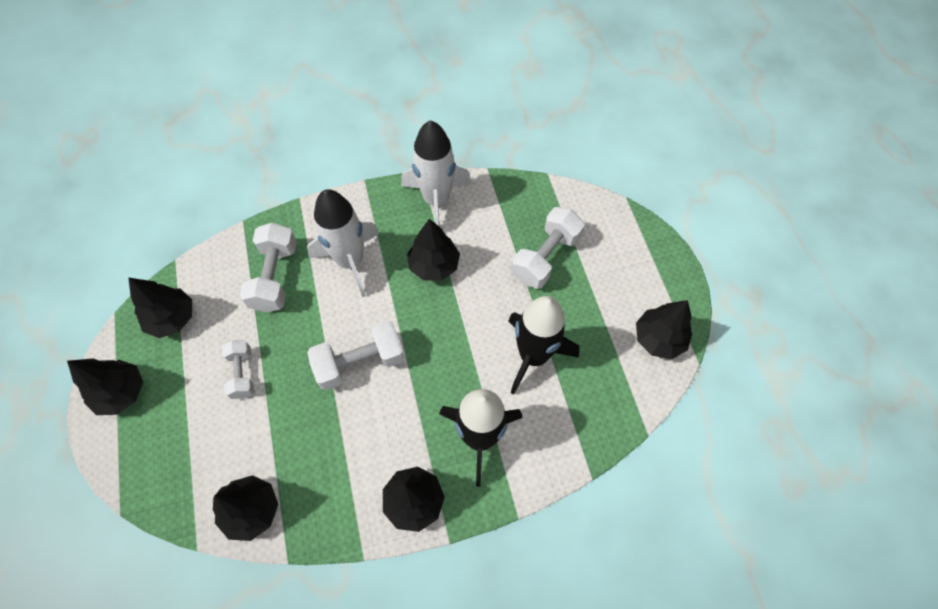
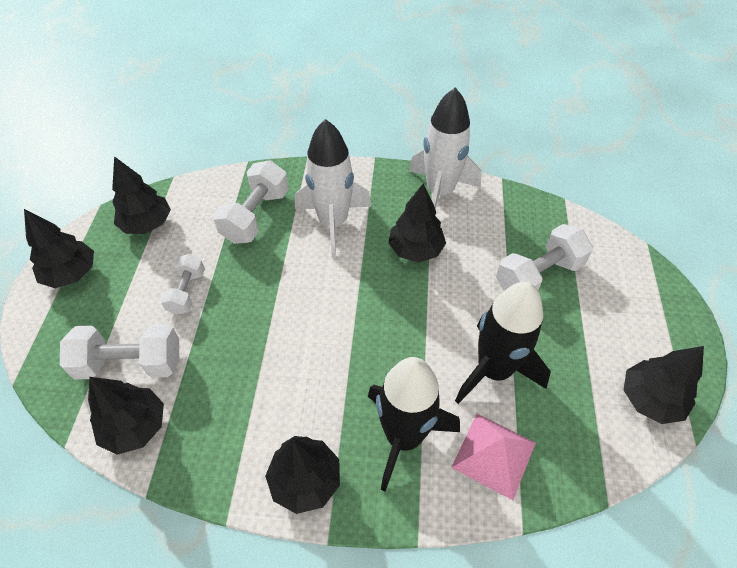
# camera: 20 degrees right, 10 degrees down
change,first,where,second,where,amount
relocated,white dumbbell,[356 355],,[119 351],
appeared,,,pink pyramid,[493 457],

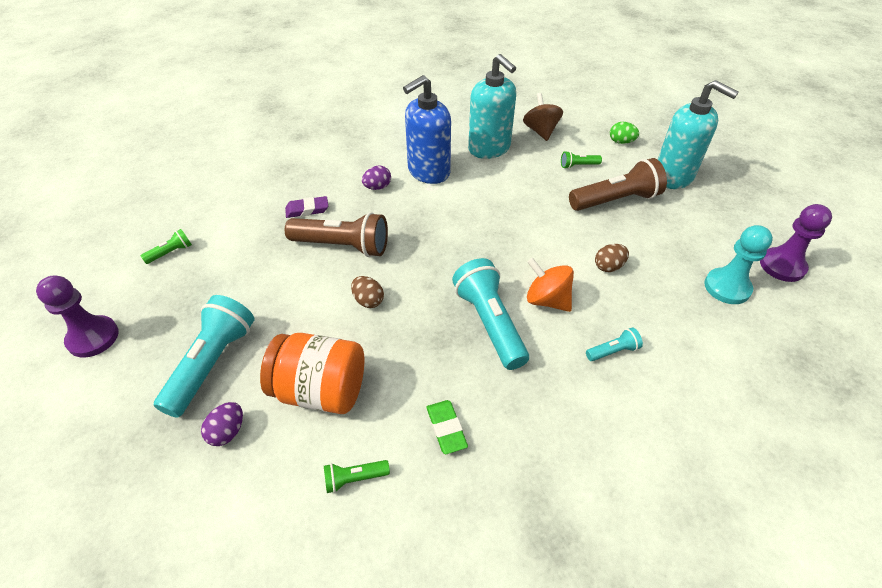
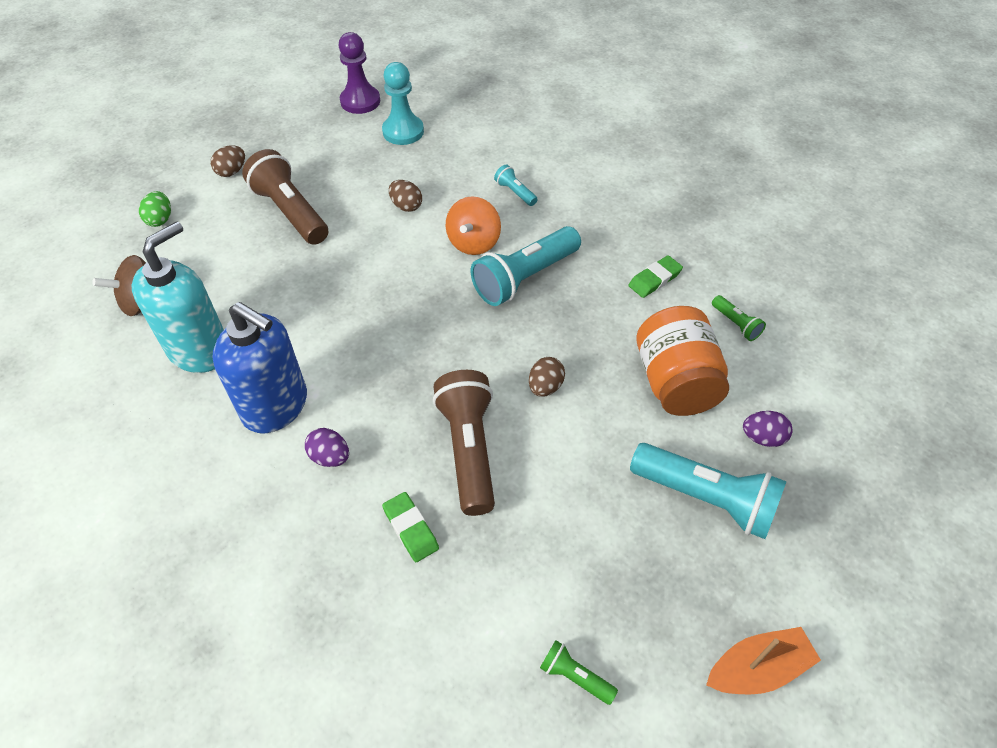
# camera: 110 degrees left, 5 degrees up
change,first,where,second,where,amount
exchanged,turquoise soap dispenser,[698 134],brown egg,[228 161],
colour,purple eraser,[306 207],green eraser,[410 527],
spun,turquoise flashlight,[203 356],,[708 491],150 degrees counterclockwise
exchanged,purple pawn,[77 316],orange boat,[763 660],
missing,green flashlight,[581 160],,,

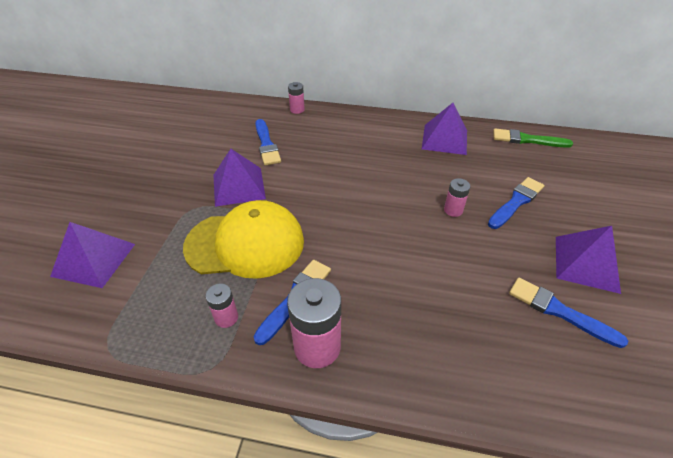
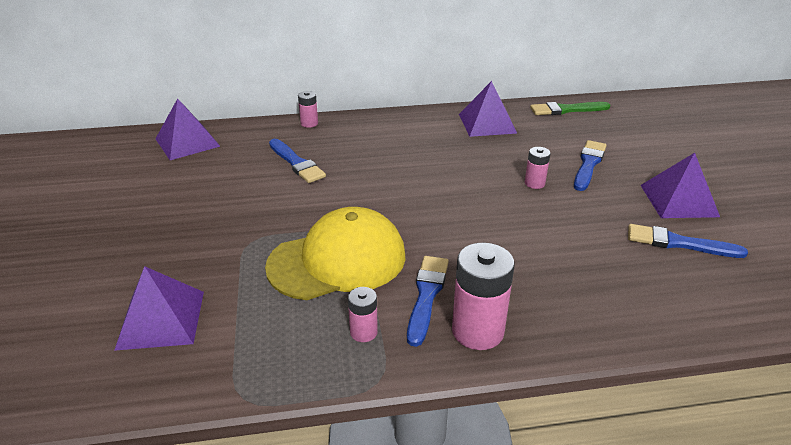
# camera: 20 degrees left, 10 degrees down
change,first,where,second,where,amount
relocated,purple pyramid,[240 178],,[188 129],

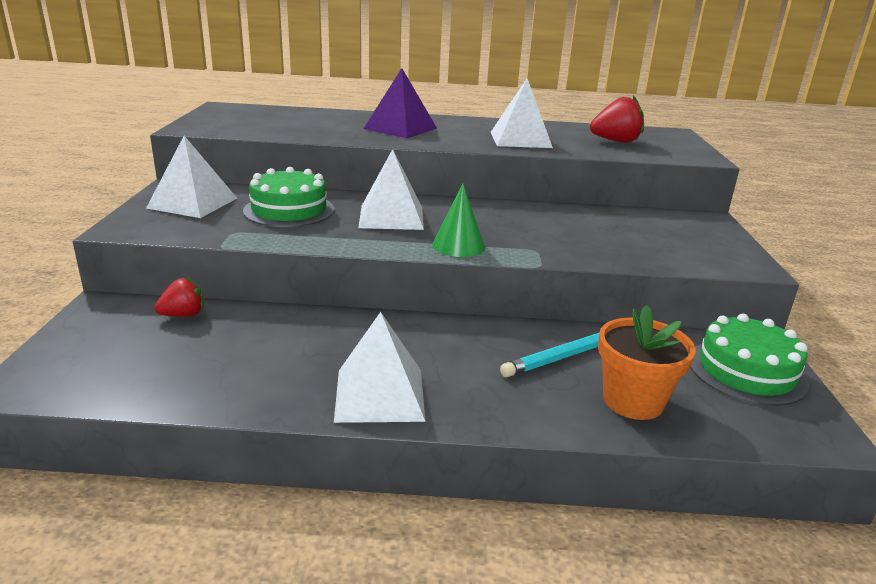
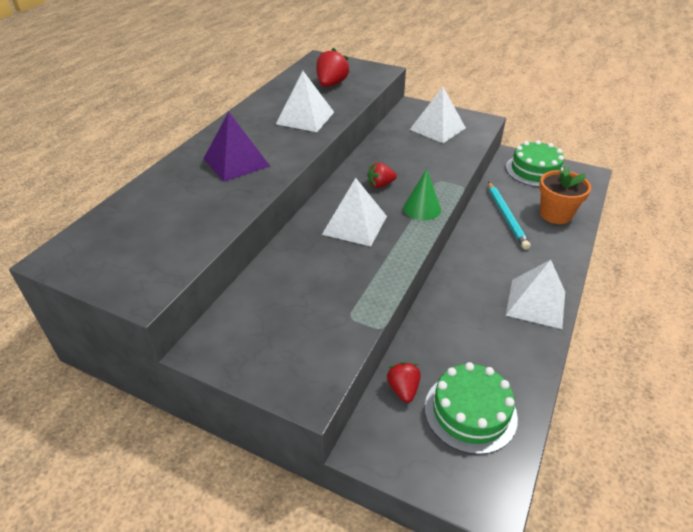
# camera: 65 degrees left, 15 degrees up
change,first,where,second,where,amount
appeared,,,red strawberry,[382 175],
relocated,white pyramid,[191 177],,[438 115],
relocated,green cake,[288 197],,[471 408],

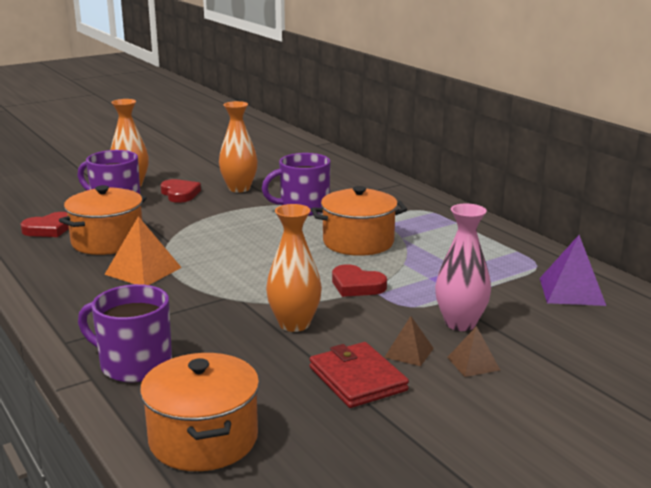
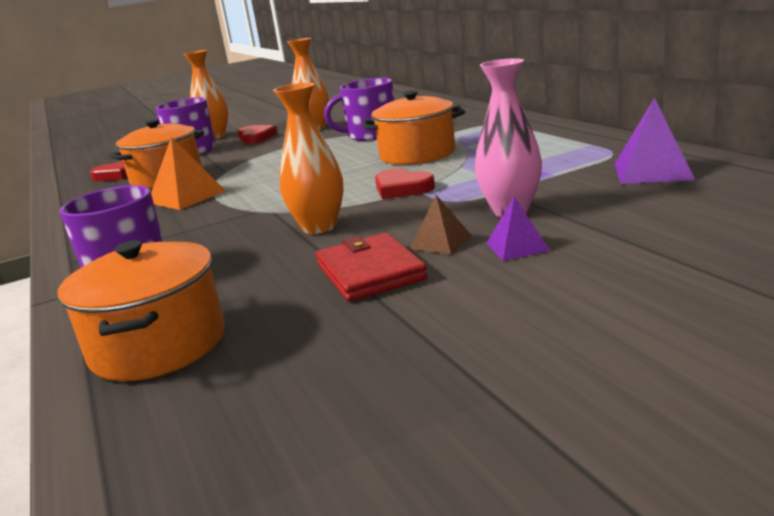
# camera: 10 degrees right, 0 degrees up
change,first,where,second,where,amount
colour,brown pyramid,[473 351],purple pyramid,[518 229],

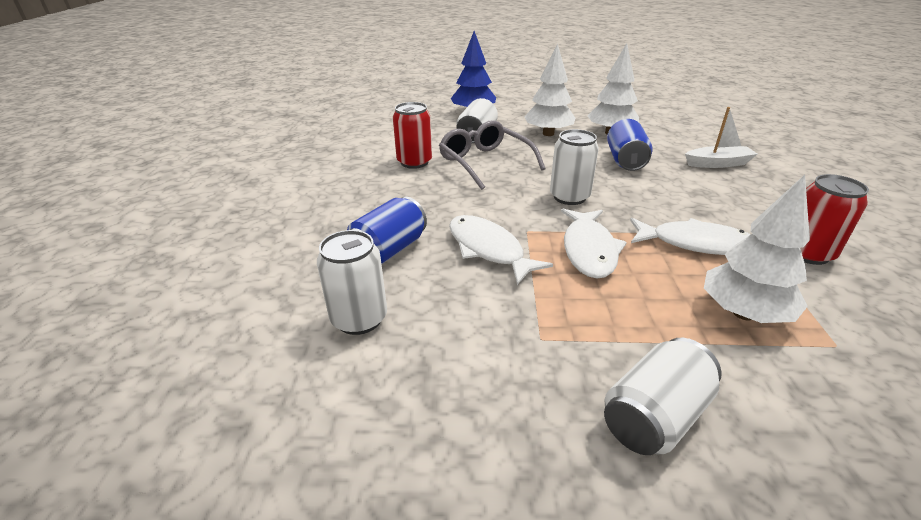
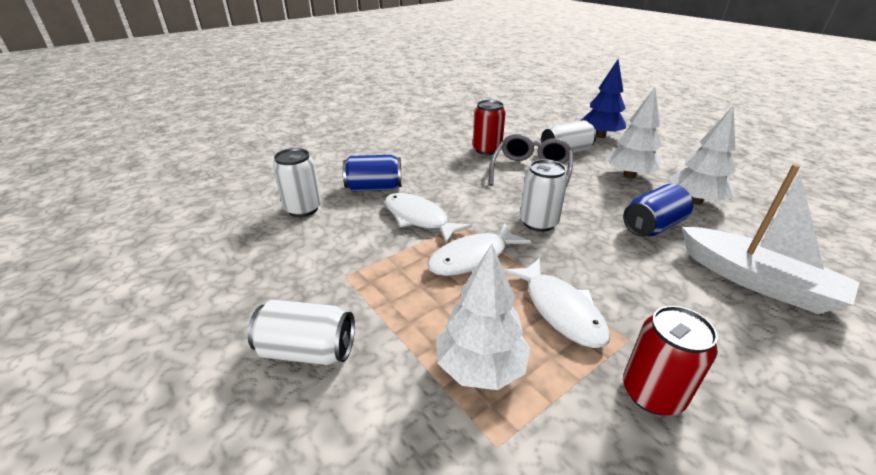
# camera: 50 degrees right, 0 degrees up
change,first,where,second,where,amount
spun,white fish,[501 250],,[428 218],60 degrees counterclockwise
size,white boat,[721 137],,[771 239],x1.64

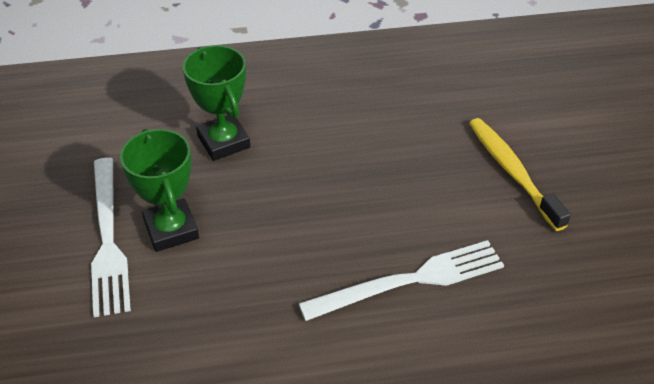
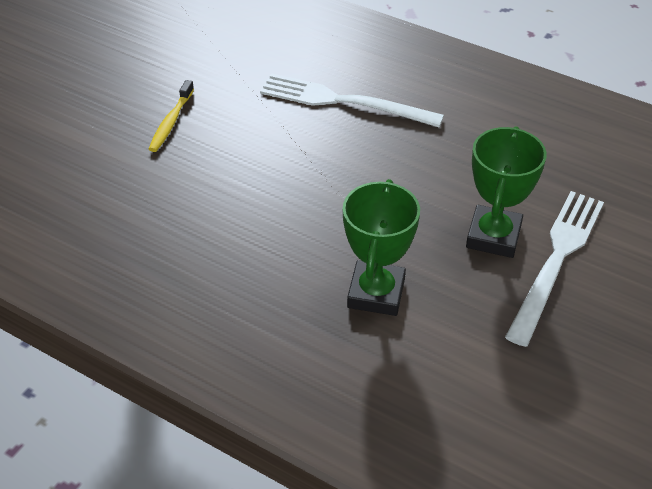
# camera: 140 degrees left, 0 degrees up
change,first,where,second,where,amount
size,yellow toothbrush,[520 174],,[171 116],x0.62

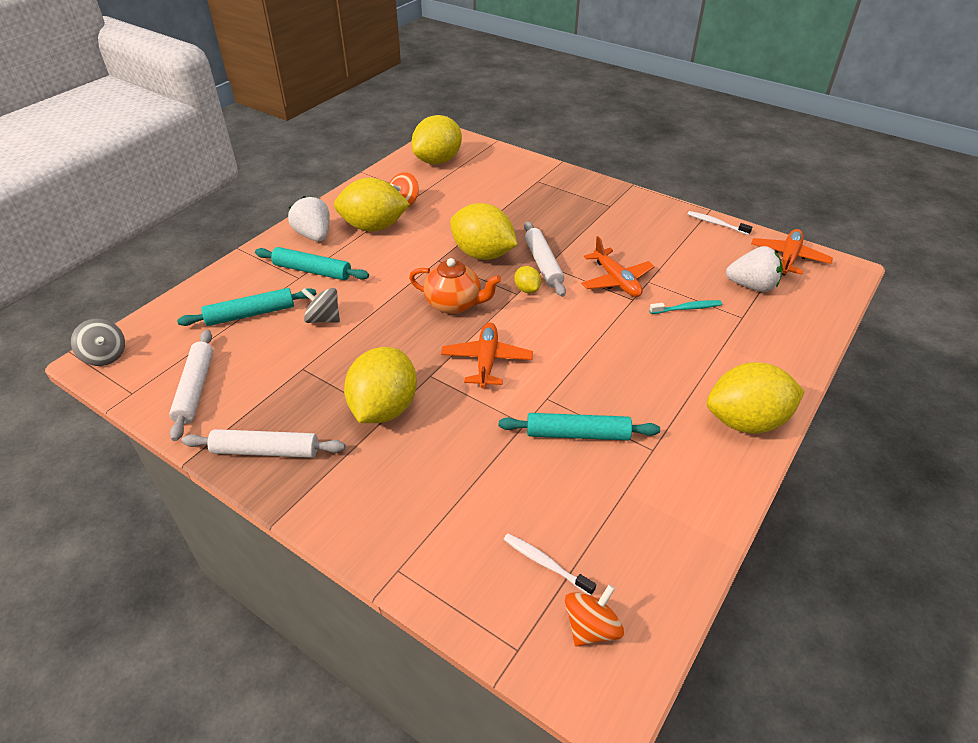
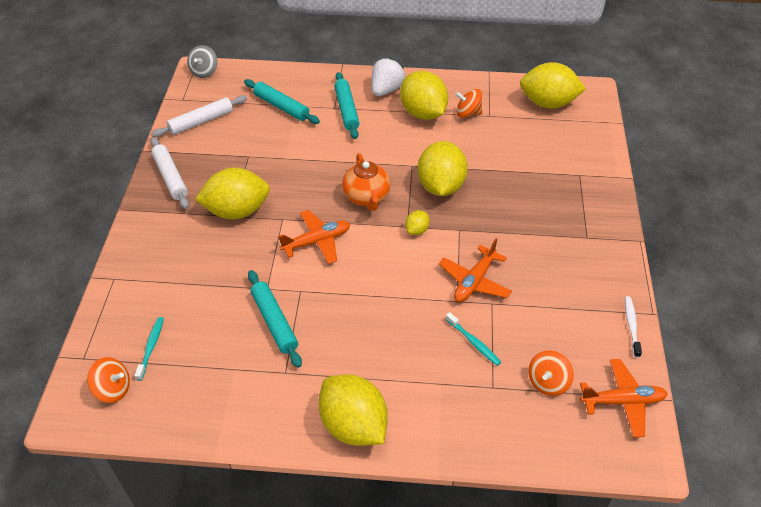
# camera: 60 degrees right, 5 degrees up
change,first,where,second,where,amount
colour,white toothbrush,[549 565],turquoise toothbrush,[149 349],
exchanged,white strawberry,[754 269],orange spinning top,[551 373],
missing,grey spinning top,[320 305],,,
missing,white rolling pin,[545 259],,,

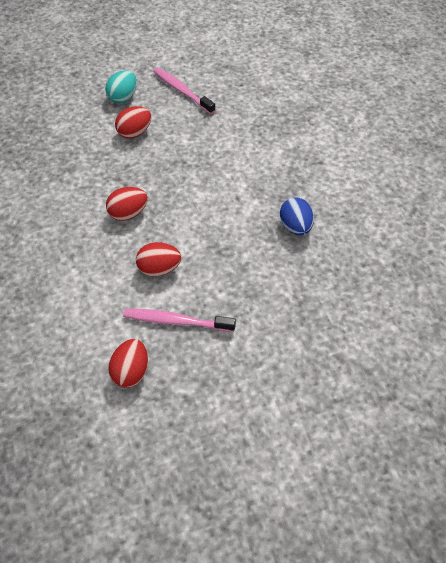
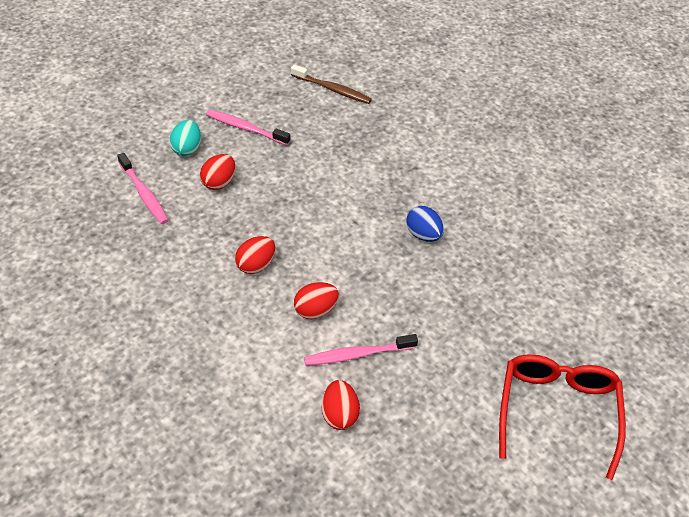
# camera: 25 degrees left, 5 degrees down
change,first,where,second,where,amount
appeared,,,pink toothbrush,[143 188],
appeared,,,brown toothbrush,[331 84],
appeared,,,red glasses,[562 417],

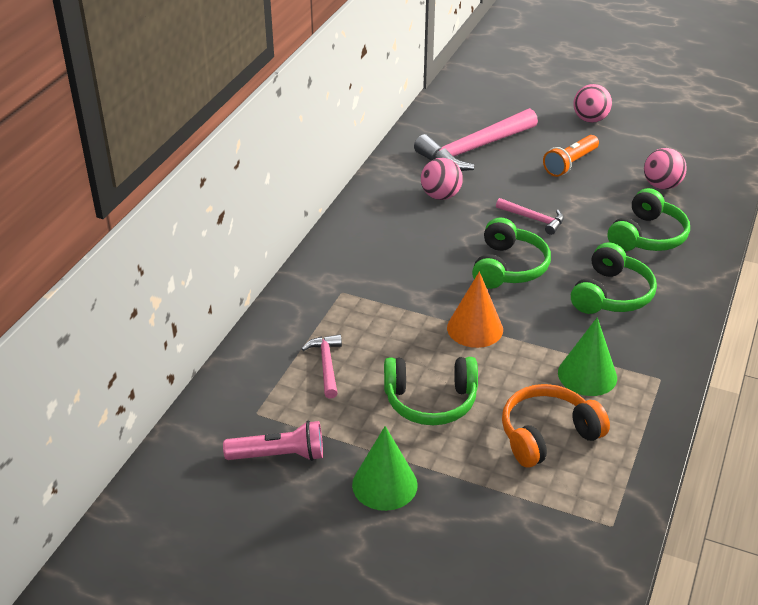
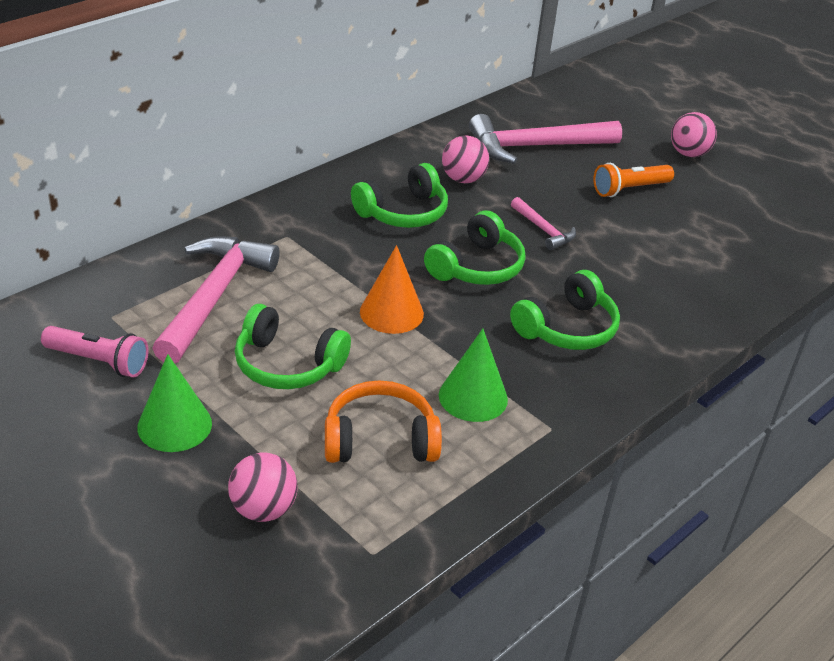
# camera: 20 degrees right, 0 degrees up
change,first,where,second,where,amount
size,pink hammer,[322 366],,[216 299],x2.05
relocated,pink ball,[665 169],,[262 487],
relocated,green headphones,[649 219],,[399 195],

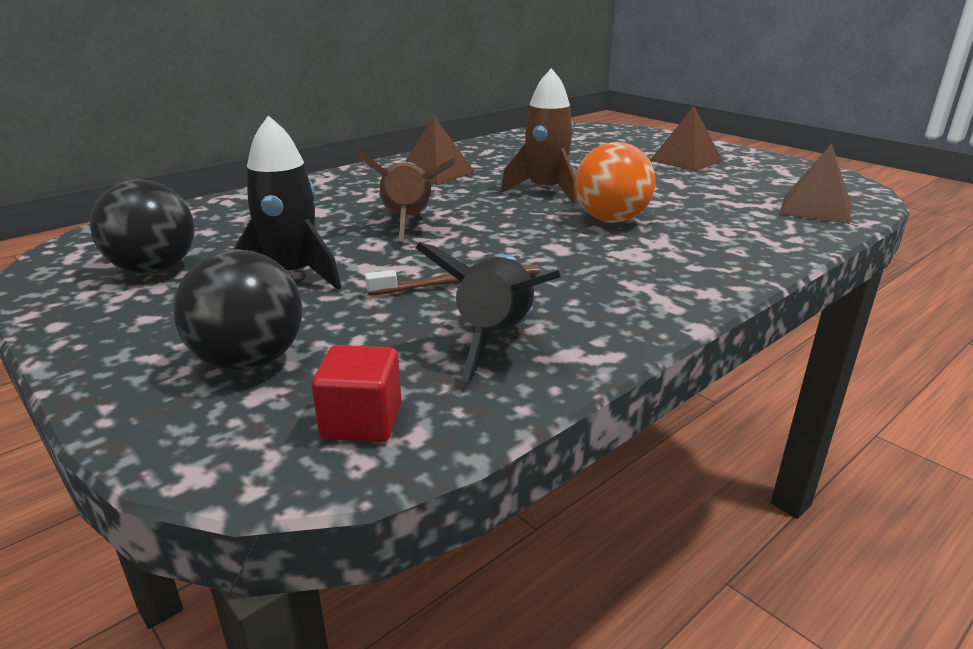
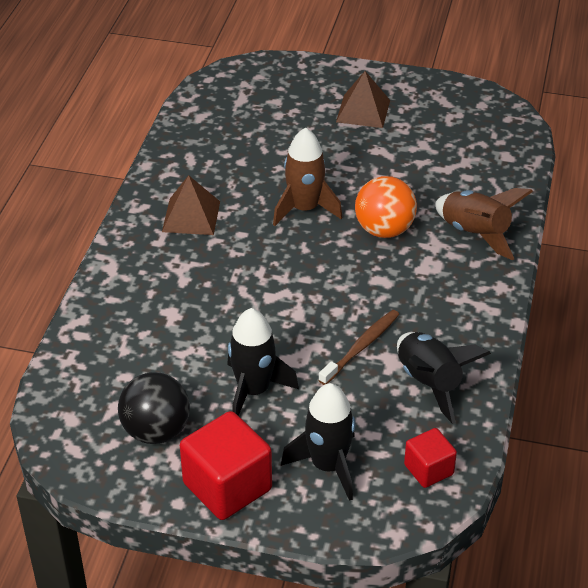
# camera: 35 degrees left, 15 degrees up
change,first,where,second,where,amount
appeared,,,red cube,[226 465],
exchanged,black ball,[238 310],black rocket,[318 442],
relocated,brown rocket,[405 195],,[484 224],
missing,brown pyramid,[815 184],,,

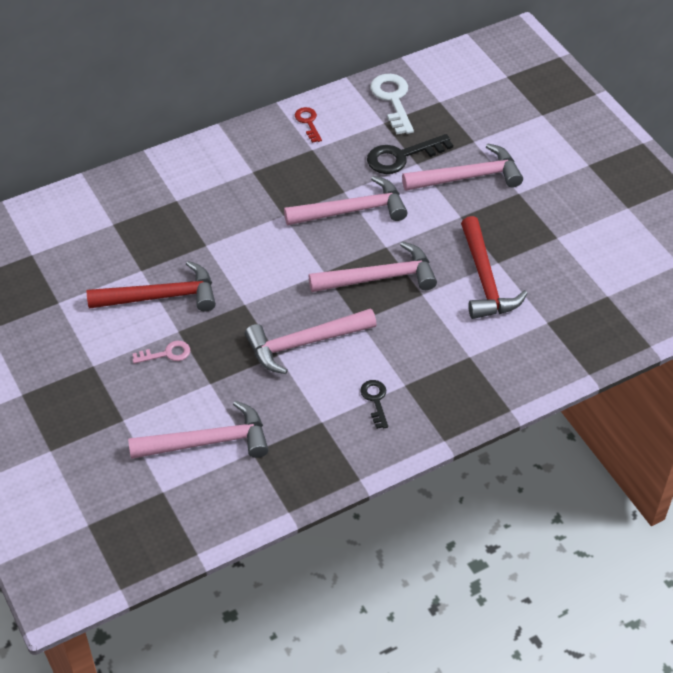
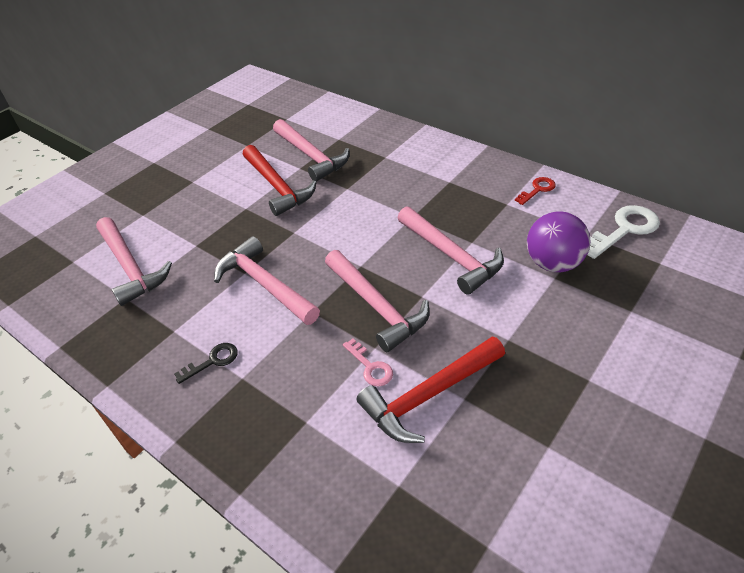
# camera: 70 degrees right, 5 degrees down
change,first,where,second,where,amount
relocated,pink hammer,[462 167],,[311 150],
relocated,pink key,[161 352],,[368 362],
exchanged,black key,[410 154],purple ball,[558 241],

